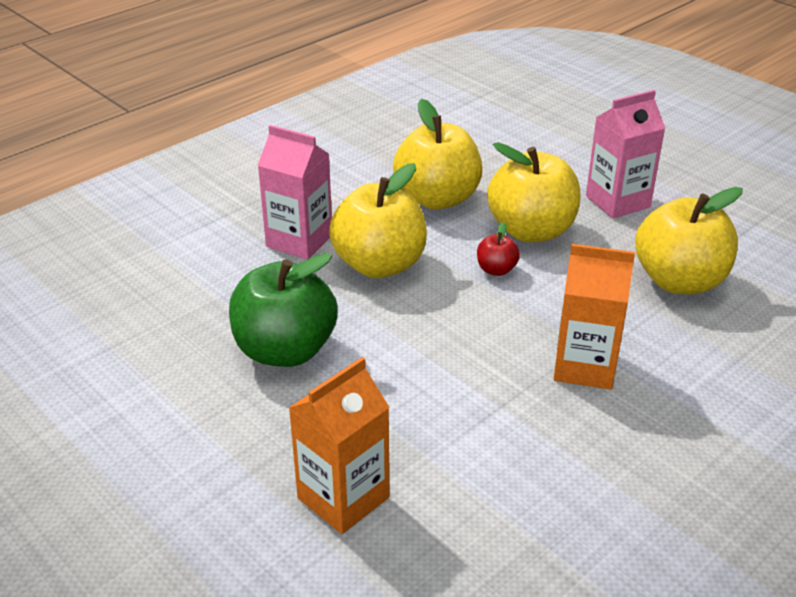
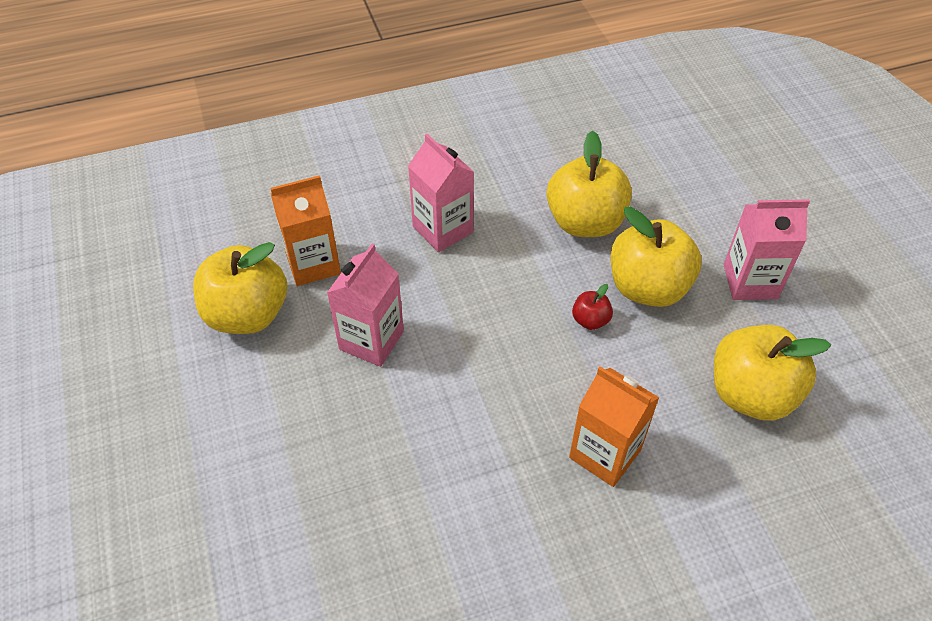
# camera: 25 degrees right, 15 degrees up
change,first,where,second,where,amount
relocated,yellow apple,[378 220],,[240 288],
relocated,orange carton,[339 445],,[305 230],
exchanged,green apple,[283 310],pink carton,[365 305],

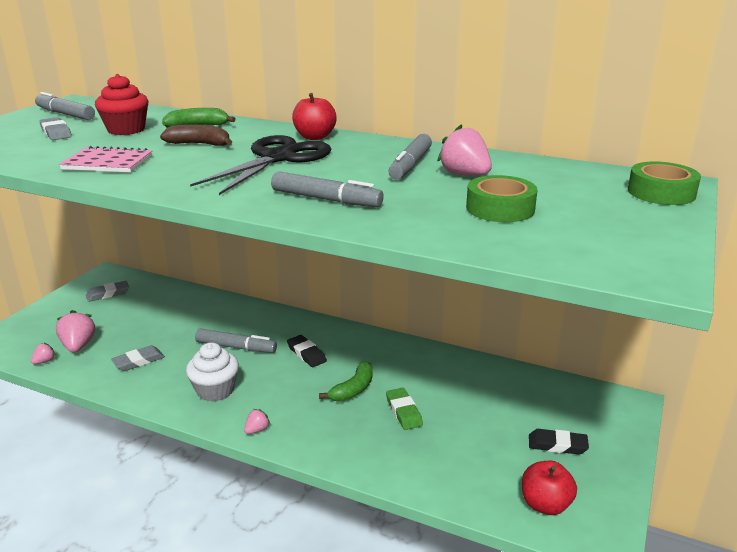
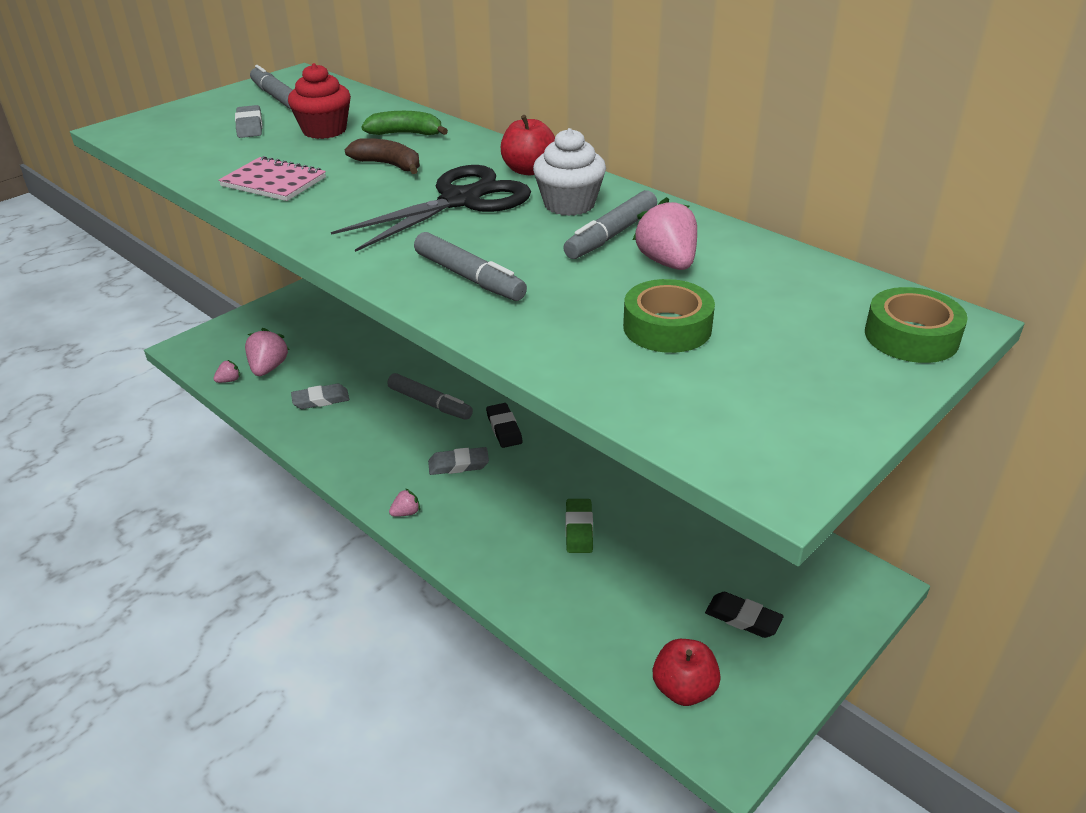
# camera: 20 degrees right, 10 degrees up
change,first,where,second,where,amount
relocated,grey eraser,[107 291],,[458 461],
relocated,white cupcake,[212 372],,[569 172],
missing,green banana,[346 381],,,

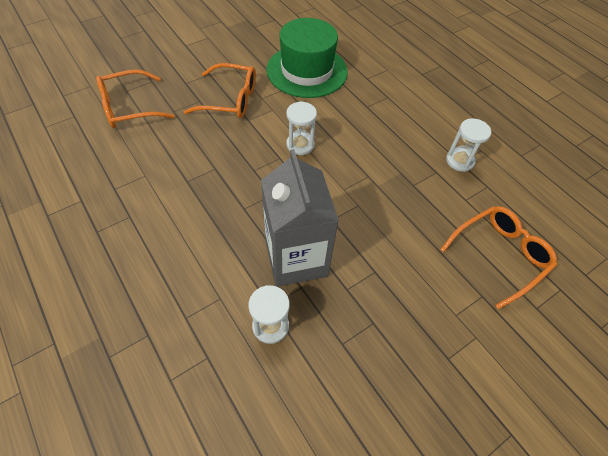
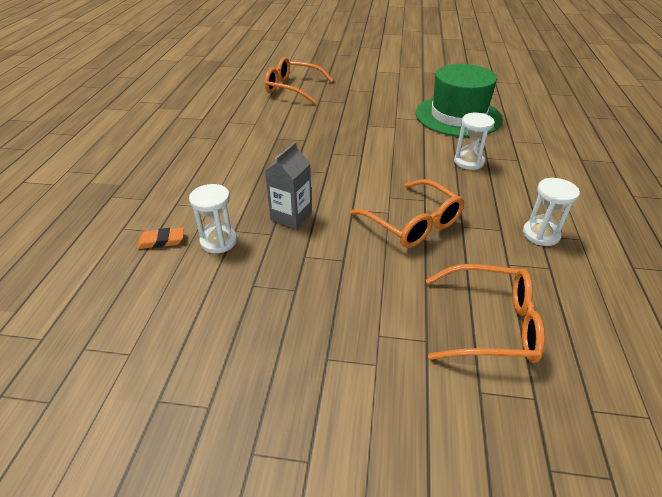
# camera: 45 degrees right, 15 degrees down
change,first,where,second,where,amount
appeared,,,orange eraser,[160 238],
size,grey carton,[300 218],,[288 185],x0.56
relocated,orange glasses,[220 90],,[407 213],
relocated,white hourglass,[301 128],,[474 141],

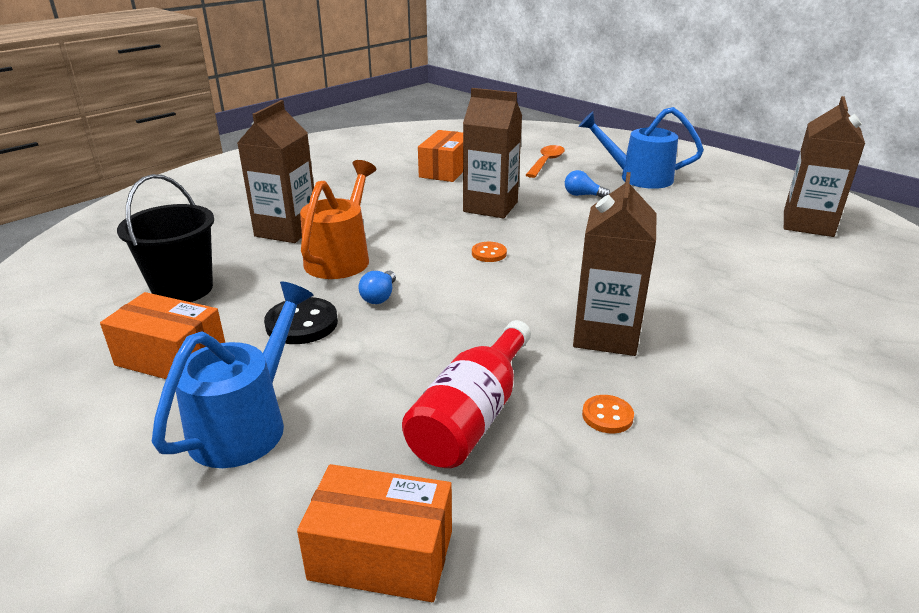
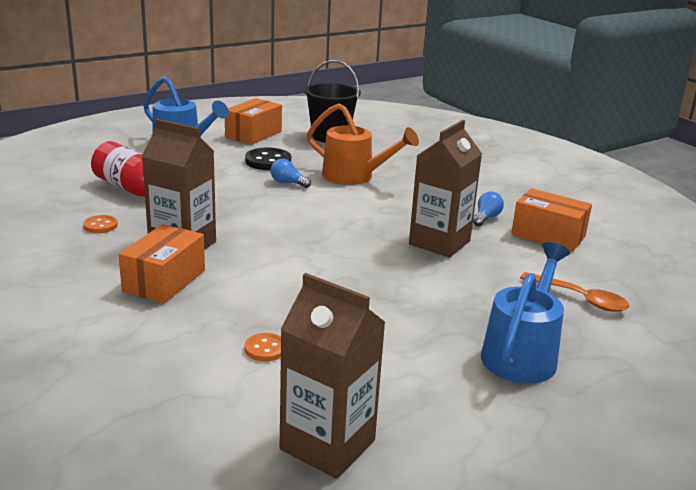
# camera: 100 degrees right, 5 degrees down
change,first,where,second,where,amount
relocated,orange box,[374 533],,[161 264],
relocated,orange button,[489 252],,[263 347],
relocated,blue light bulb,[587 184],,[488 209],
missing,brown carton,[275 171],,,

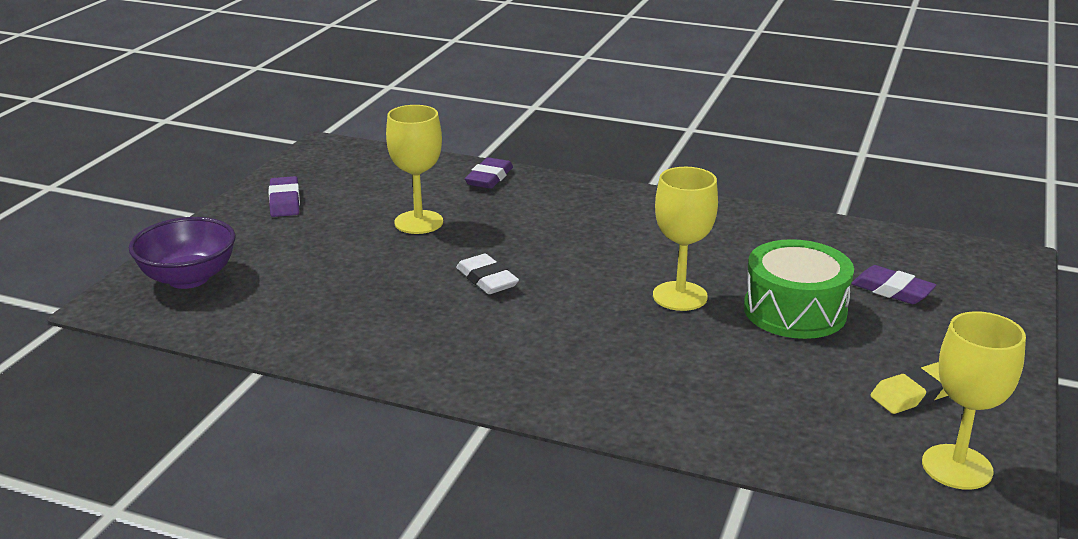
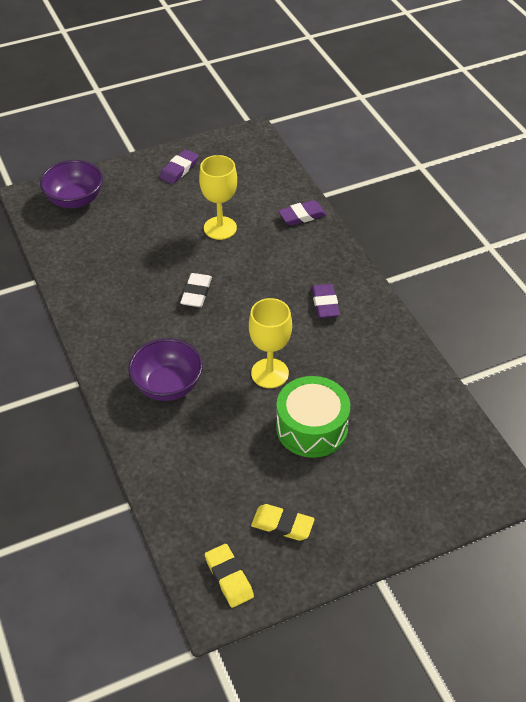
# camera: 45 degrees right, 20 degrees up
change,first,where,second,where,amount
appeared,,,purple bowl,[165 369],
exchanged,yellow goblet,[974 400],yellow eraser,[229 576],
relocated,purple eraser,[894 284],,[325 301],

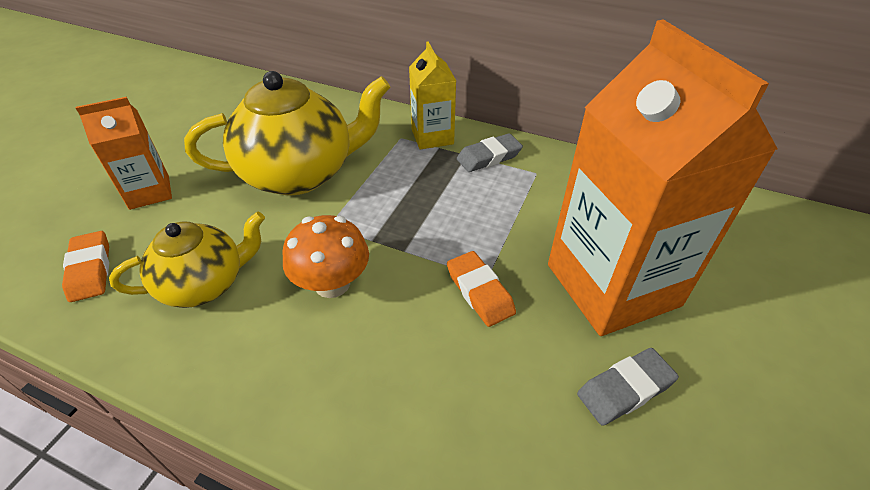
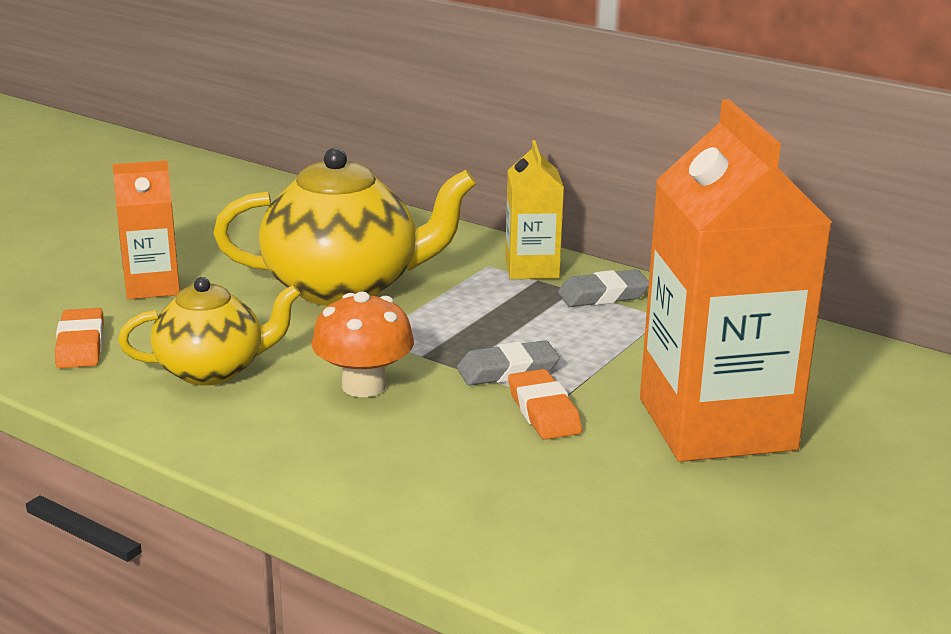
# camera: 10 degrees right, 20 degrees down
change,first,where,second,where,amount
relocated,grey eraser,[628 387],,[508 363],

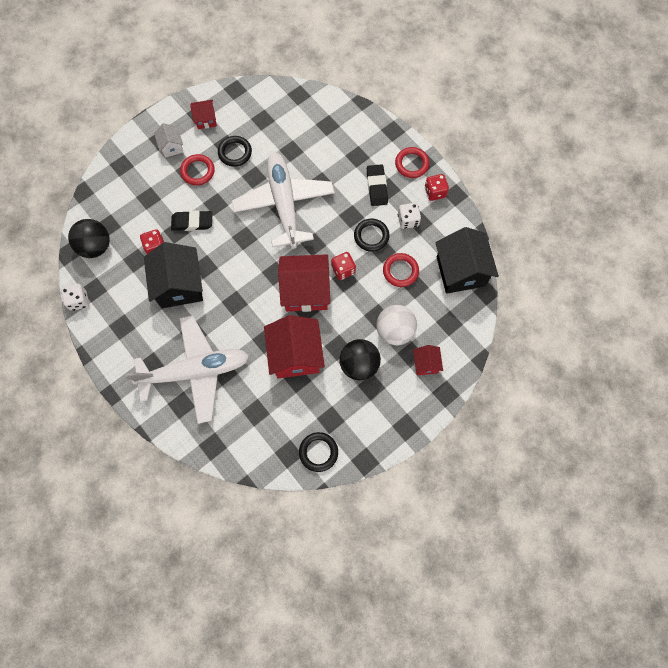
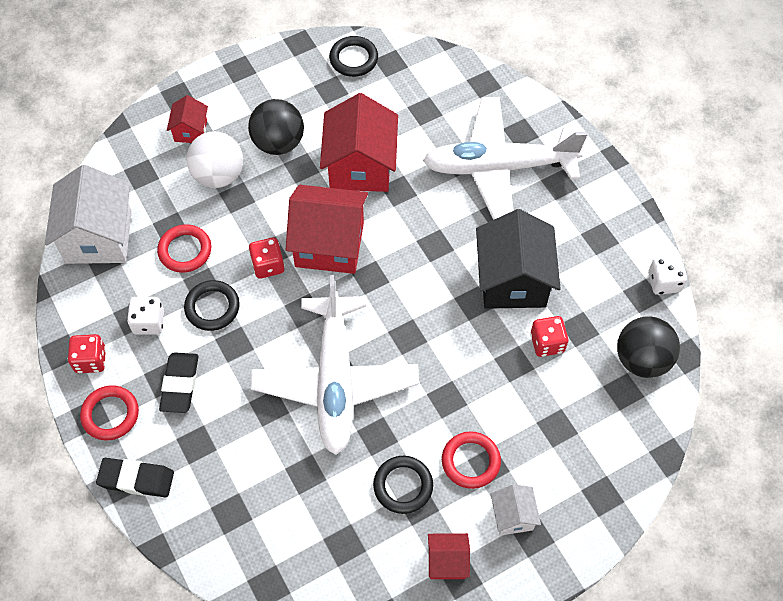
# camera: 170 degrees left, 10 degrees down
change,first,where,second,where,amount
colour,black house,[467 260],white house,[88 214],
relocated,black eraser,[191 220],,[135 477],

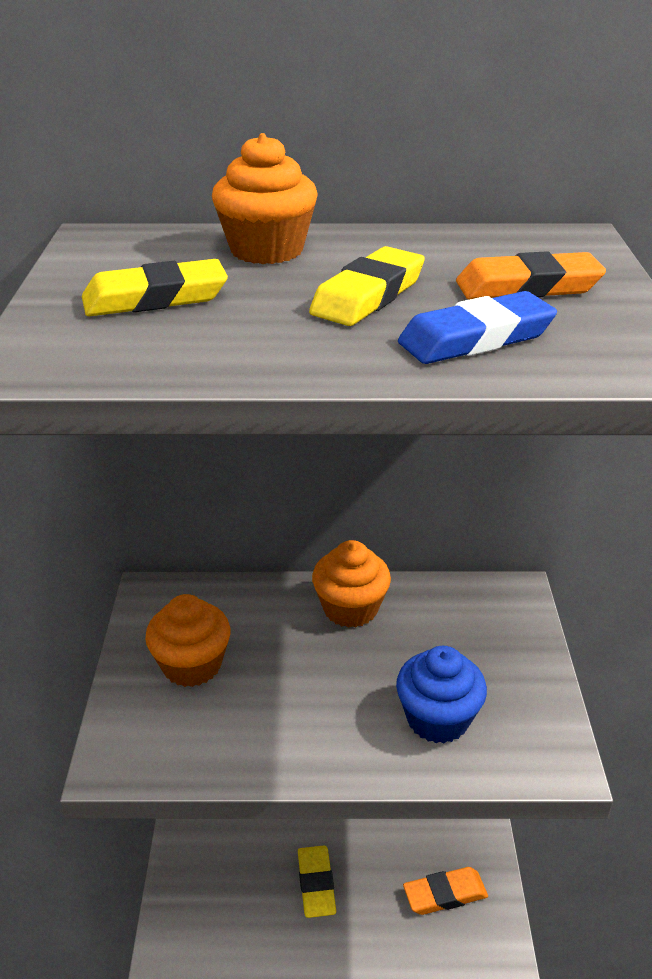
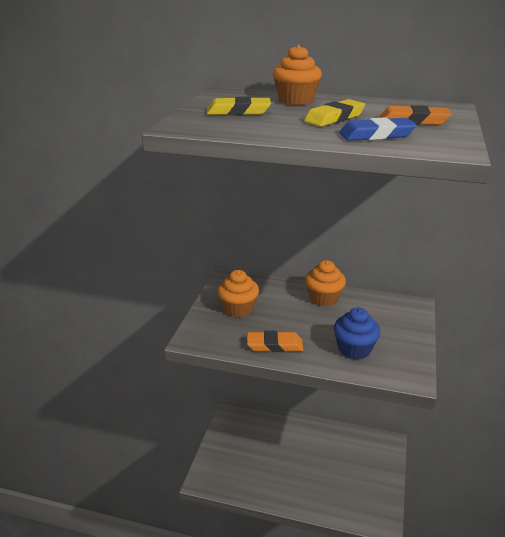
# camera: 15 degrees right, 5 degrees down
change,first,where,second,where,amount
relocated,orange eraser,[445 891],,[275 341],
missing,yellow eraser,[317 881],,,

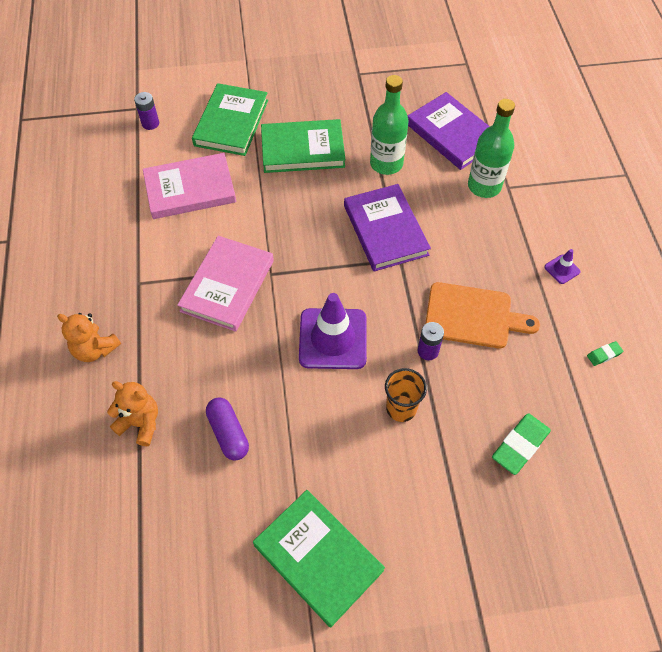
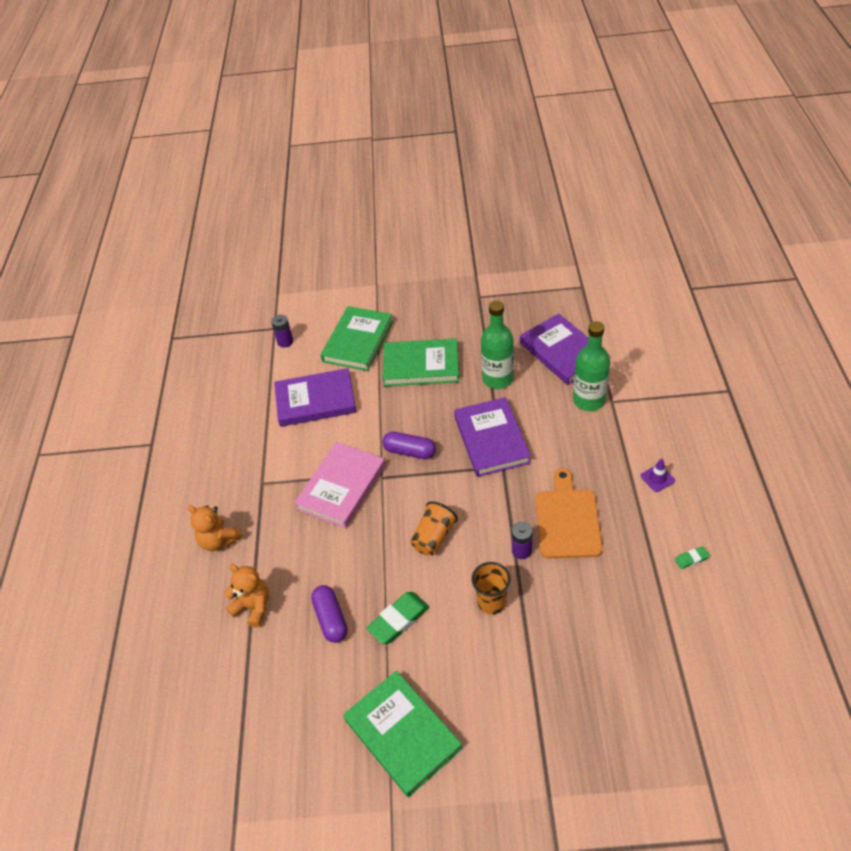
# camera: 10 degrees right, 10 degrees down
change,first,where,second,where,amount
colour,pink book,[189 186],purple book,[315 397],
relocated,green eraser,[521 444],,[397 618],
appeared,,,purple capsule,[409 445],
exchanged,purple traffic cone,[333 331],orange cup,[434 528],
spun,orange cutting board,[482 315],,[569 513],105 degrees counterclockwise

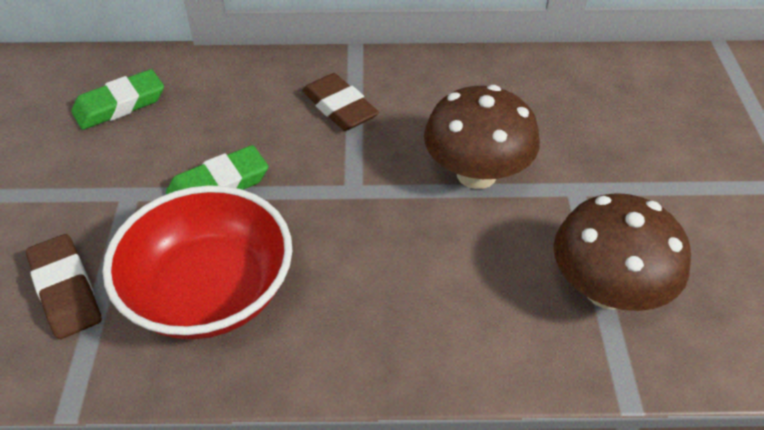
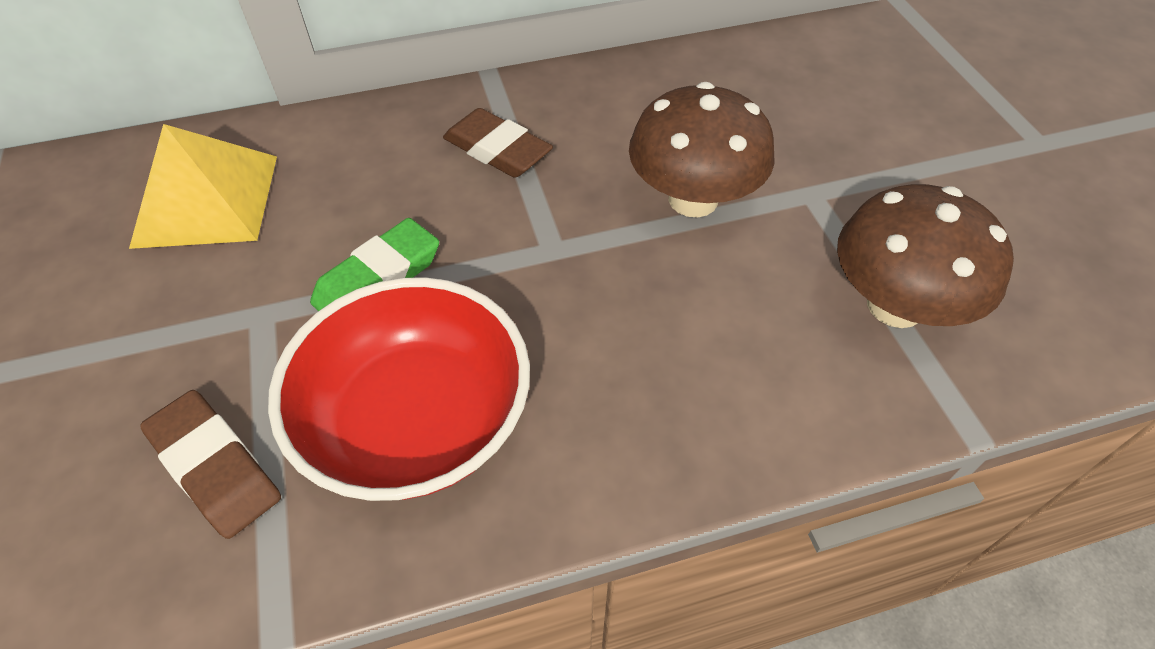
# camera: 15 degrees left, 5 degrees up
change,first,where,second,where,amount
exchanged,green eraser,[117 99],yellow pyramid,[203 186],

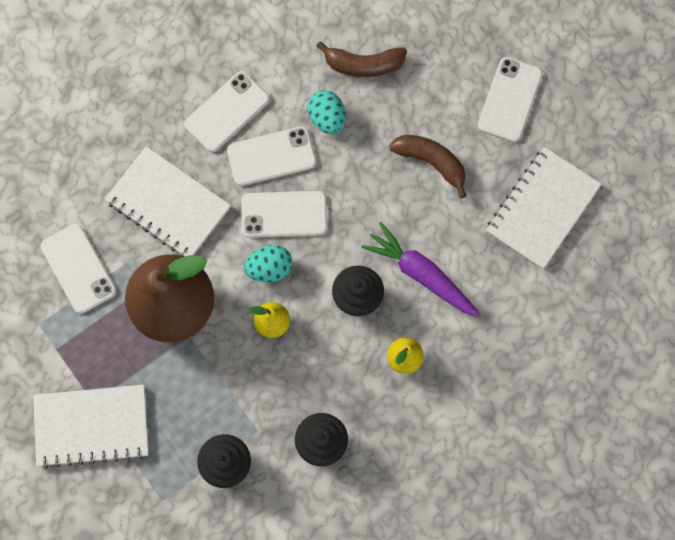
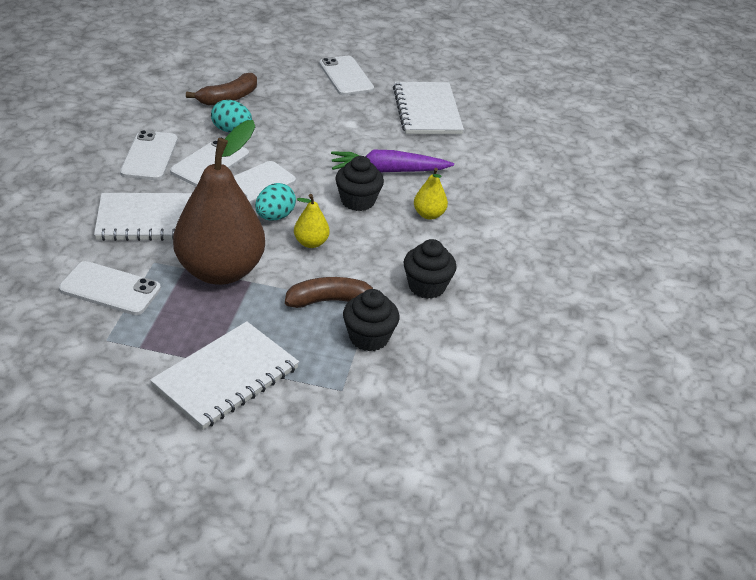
# camera: 45 degrees left, 35 degrees down
change,first,where,second,where,amount
relocated,brown banana,[427 166],,[329 292],

